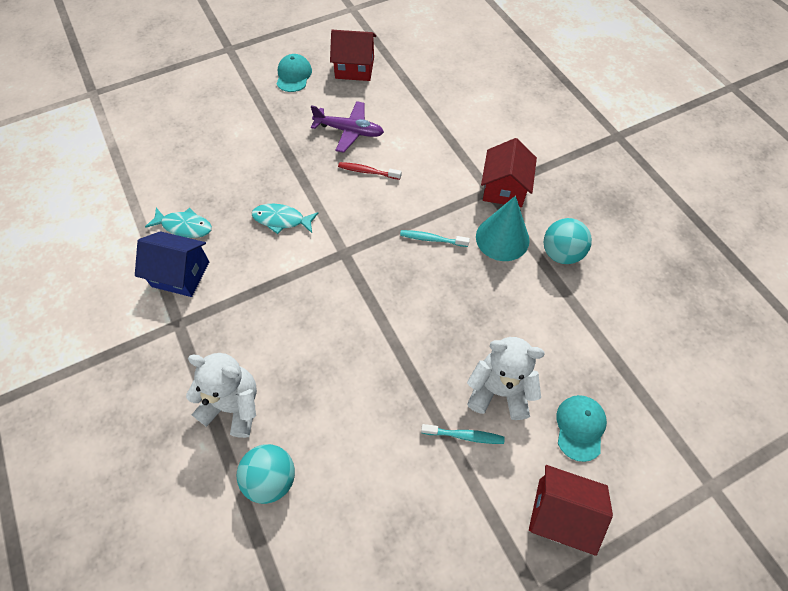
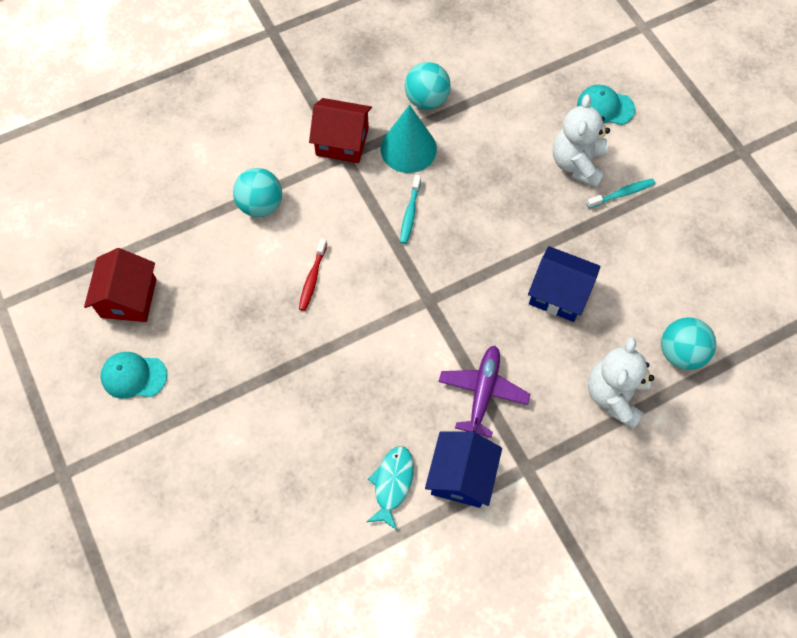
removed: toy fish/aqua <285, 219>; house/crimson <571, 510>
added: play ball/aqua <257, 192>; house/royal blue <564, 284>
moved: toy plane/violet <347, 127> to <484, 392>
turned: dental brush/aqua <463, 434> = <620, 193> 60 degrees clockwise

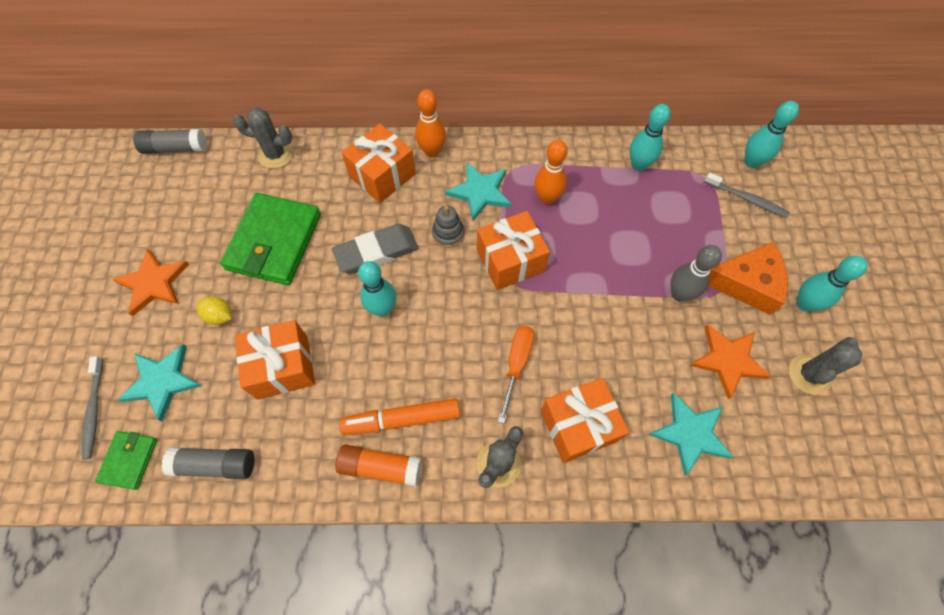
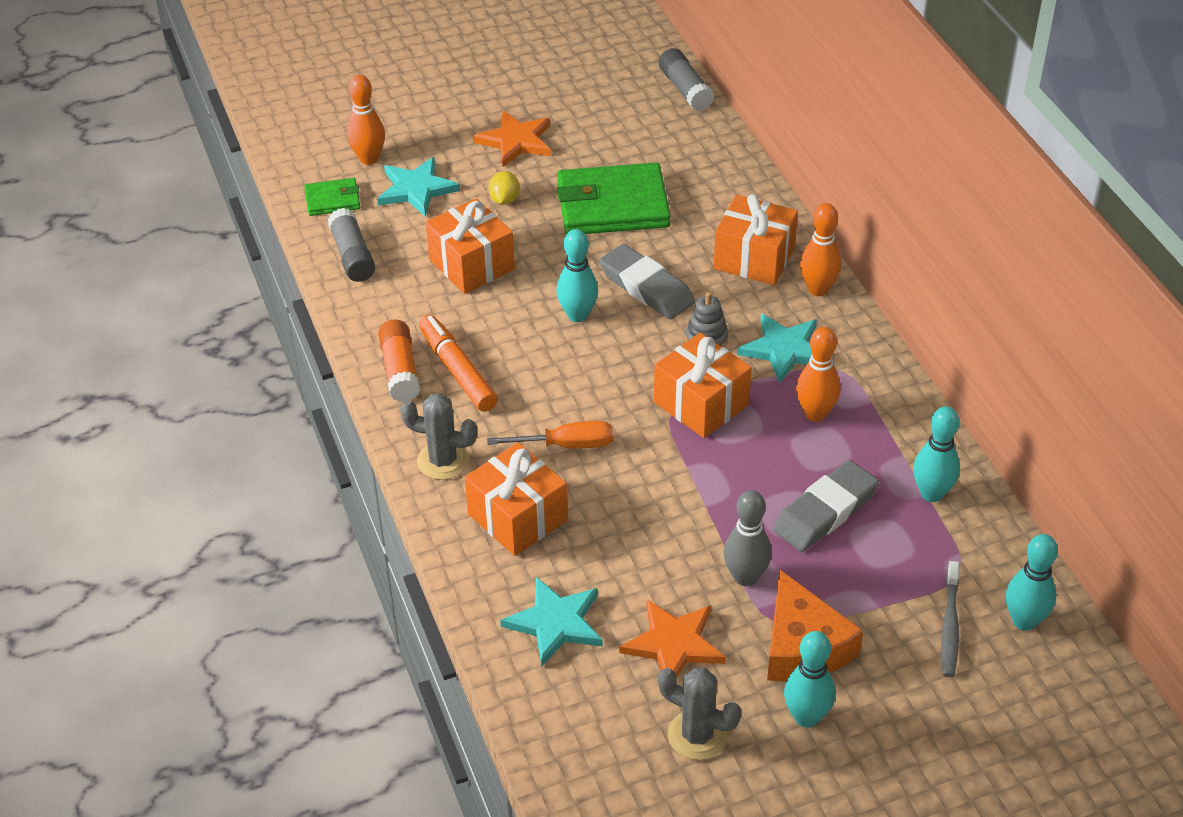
removed: prickly plant/ash-grey <263, 138>
added: pencil eraser/ash-grey <826, 506>
replaced: dental brush/ash-grey <92, 408> to skittle/bright orange <366, 120>

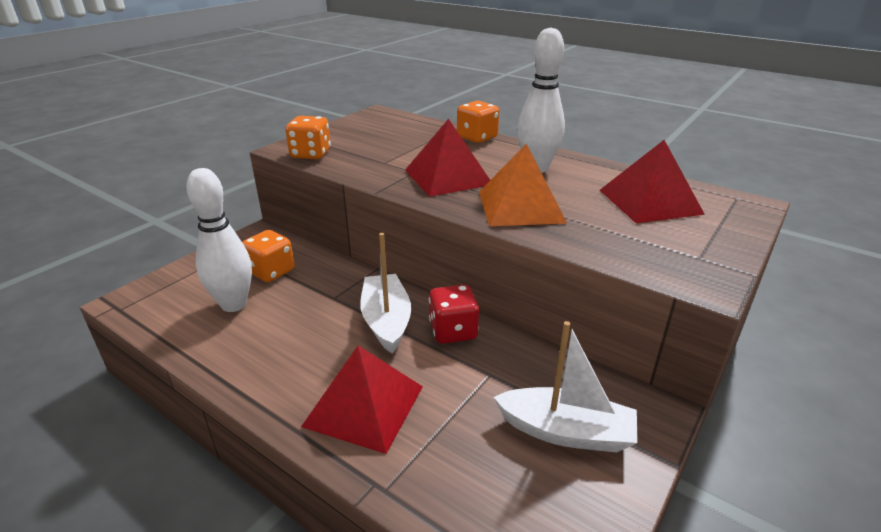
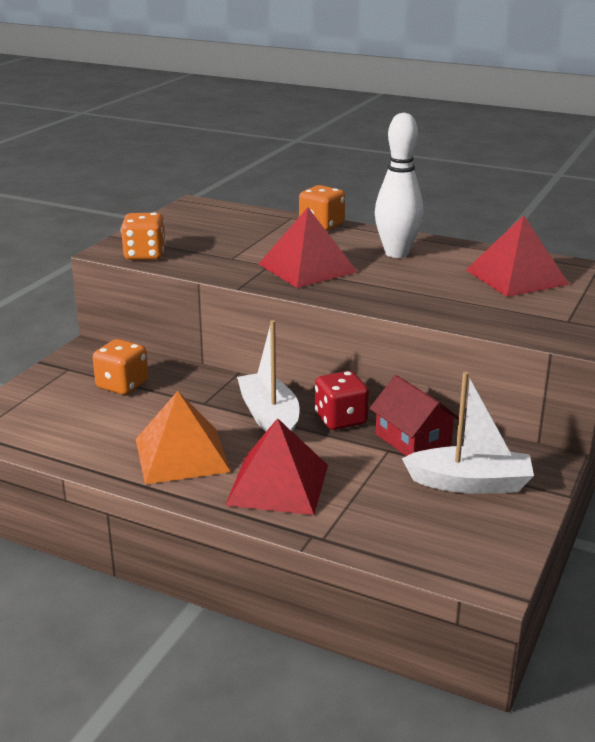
removed: skittle/pure white <219, 240>
added: house/crimson <414, 415>
moved: pyramid shape/bright orange <523, 185> to <183, 437>

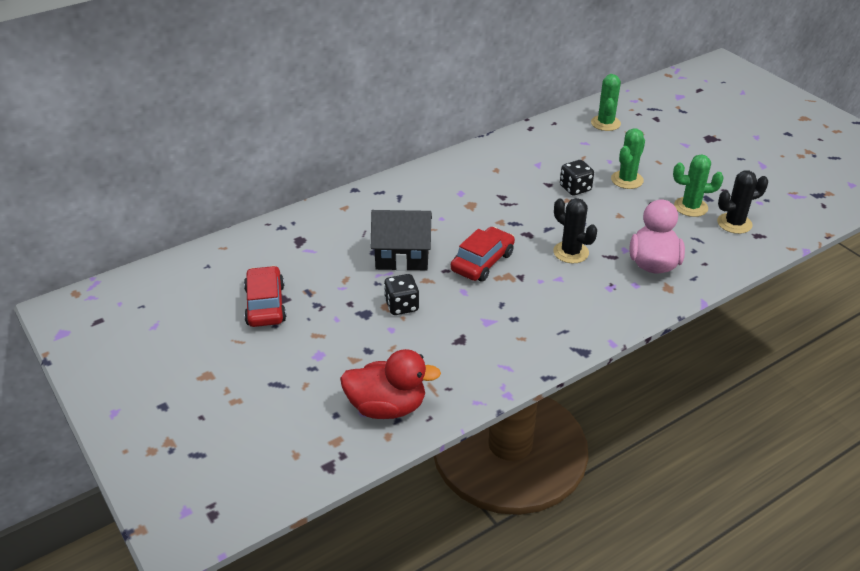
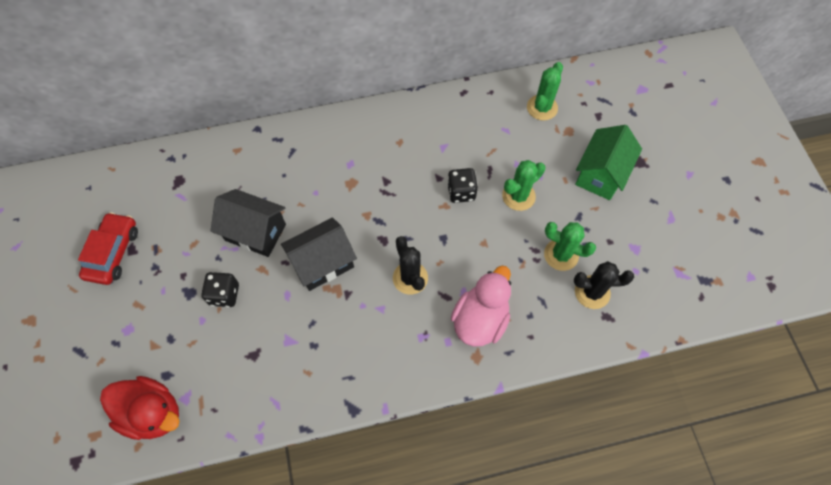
added: house/green <608, 162>
replaced: car/crimson <483, 254> to house/jet-black <319, 254>

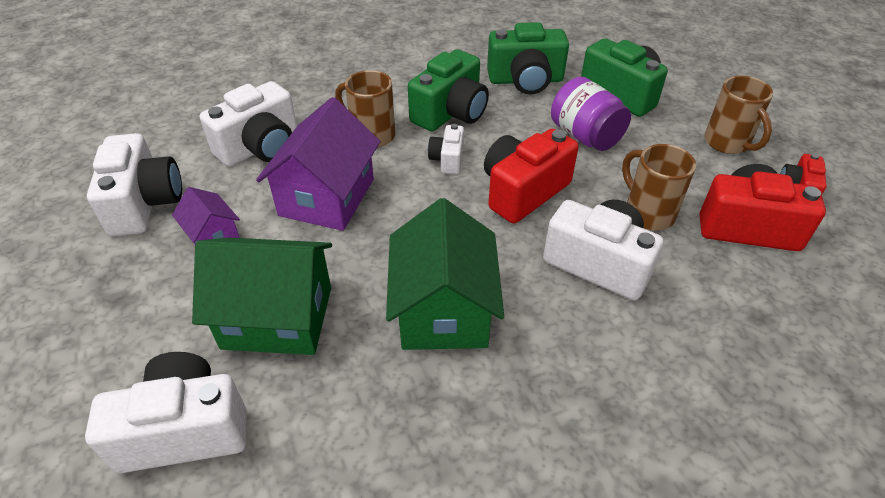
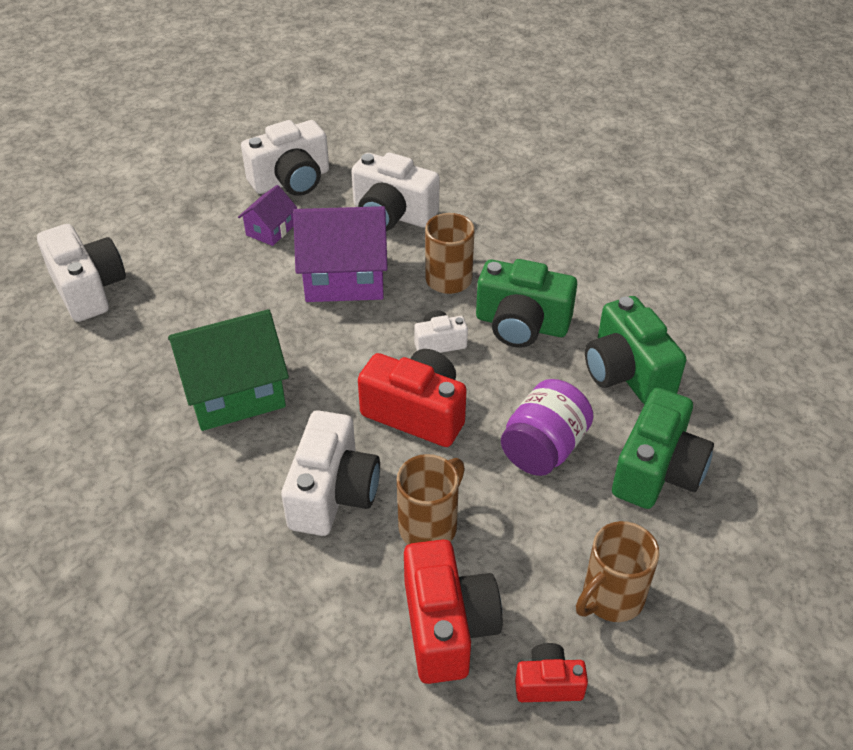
removed: house/green <262, 296>

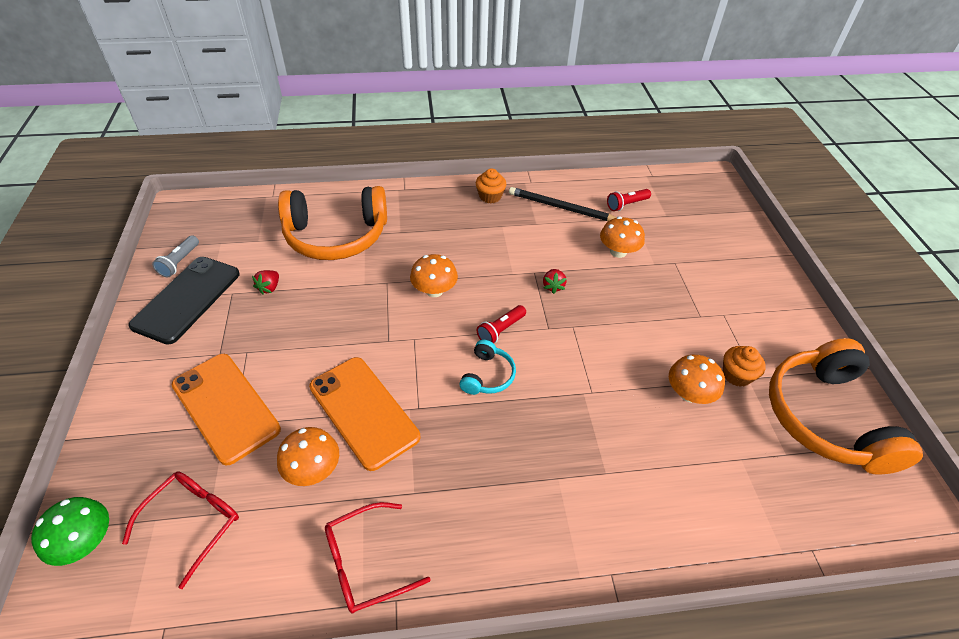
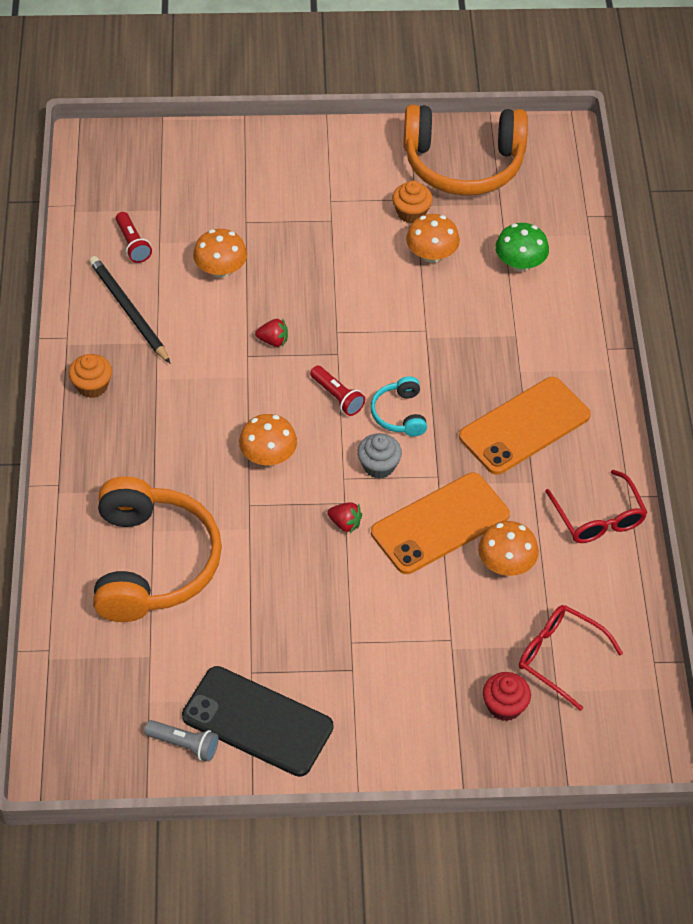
added: fairy cake/ash-grey <379, 456>; fairy cake/crimson <507, 696>
moved: strawberry/crimson <265, 282> to <344, 517>; mobile phone/bright orange <226, 409> to <525, 426>; fungus/green <70, 531> to <522, 247>
turned: lead pencil/jet-black <563, 204> = <129, 309> 120 degrees clockwise; headset/aqua <487, 367> = <399, 406> 120 degrees counterclockwise

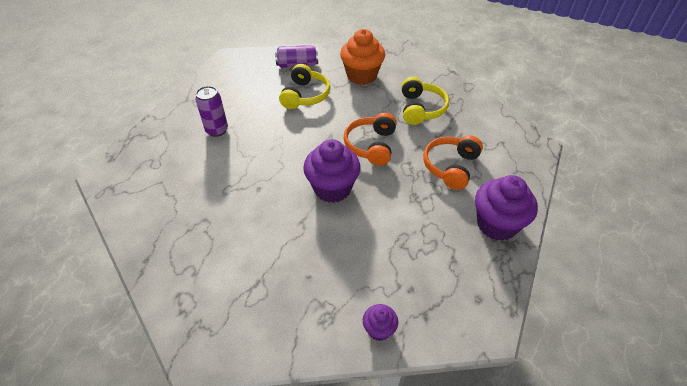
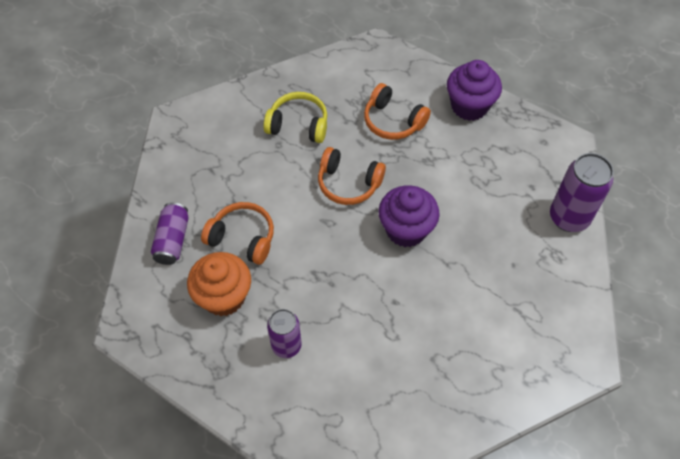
moved: fairy cake/bright orange <362, 57> to <219, 284>
replaced: fairy cake/violet <380, 322> to can/violet <582, 192>
recoloured: headset/golden <305, 86> to headset/bright orange <237, 233>

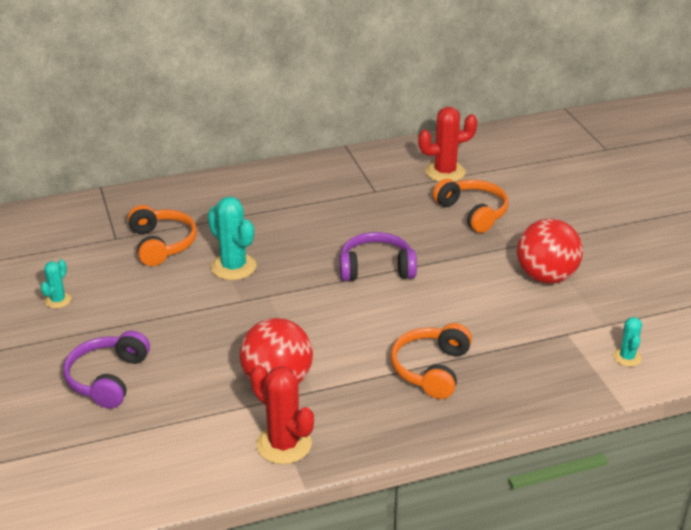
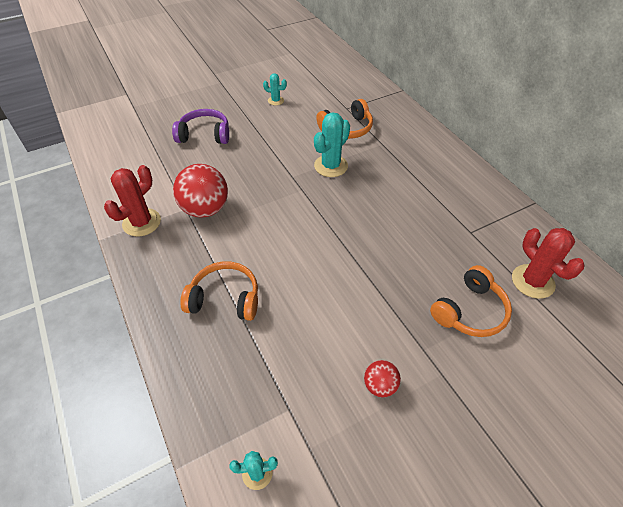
removed: headset/violet <378, 256>
resized: play ball/crimson <550, 251> = <382, 378> x0.52

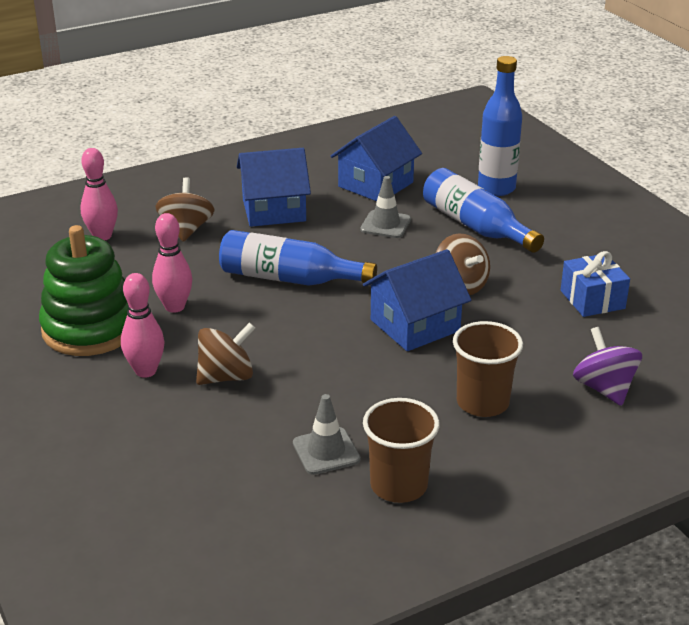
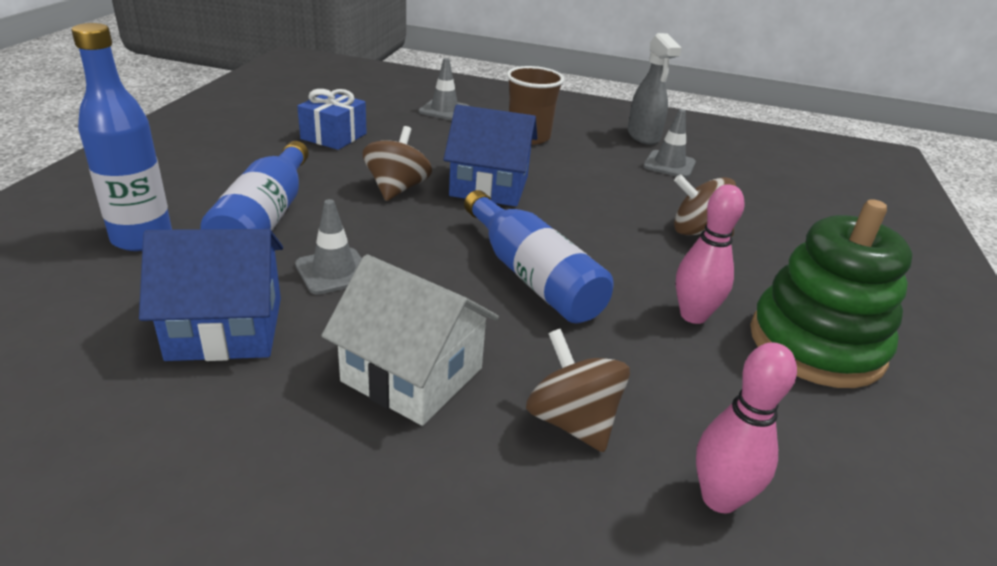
removed: skittle/rosy <142, 325>
replaced: spinning top/violet <607, 366> to road cone/ash-grey <444, 89>; cup/brown <401, 450> to spray cleaner/ash-grey <655, 89>
recoloured: house/royal blue <274, 187> to house/pure white <410, 340>
turned: spinning top/brown <185, 209> = <578, 390> 105 degrees clockwise

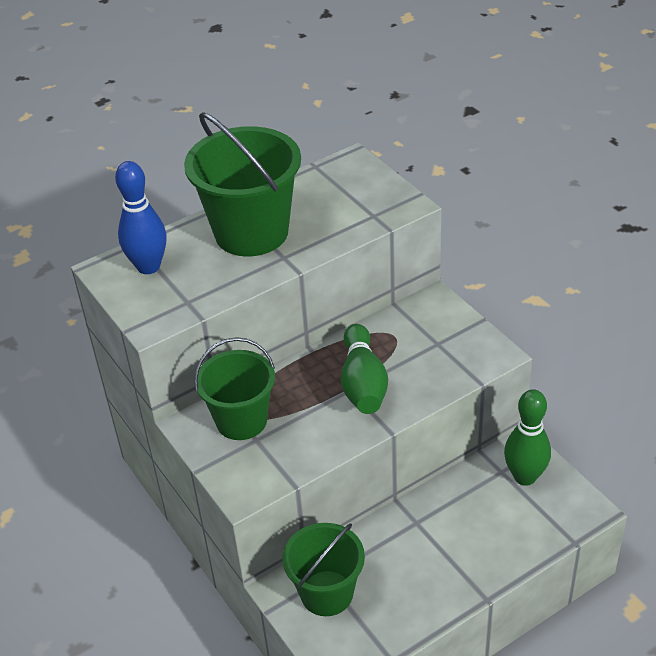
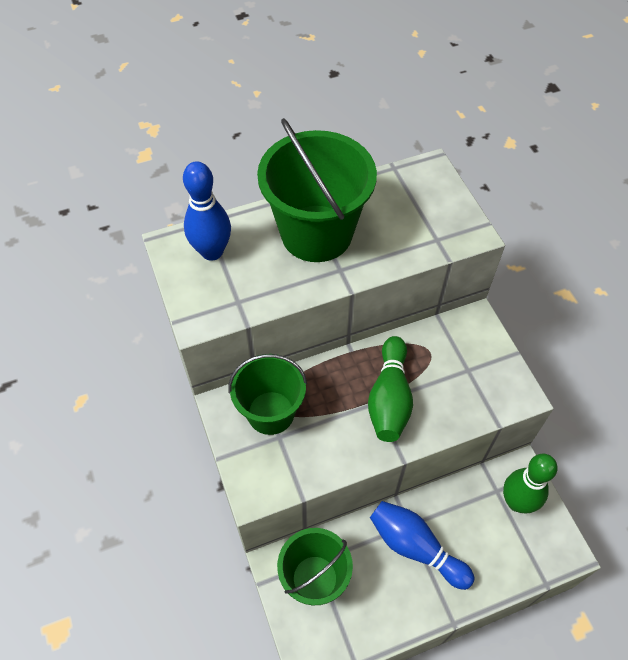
added: skittle/royal blue <422, 545>

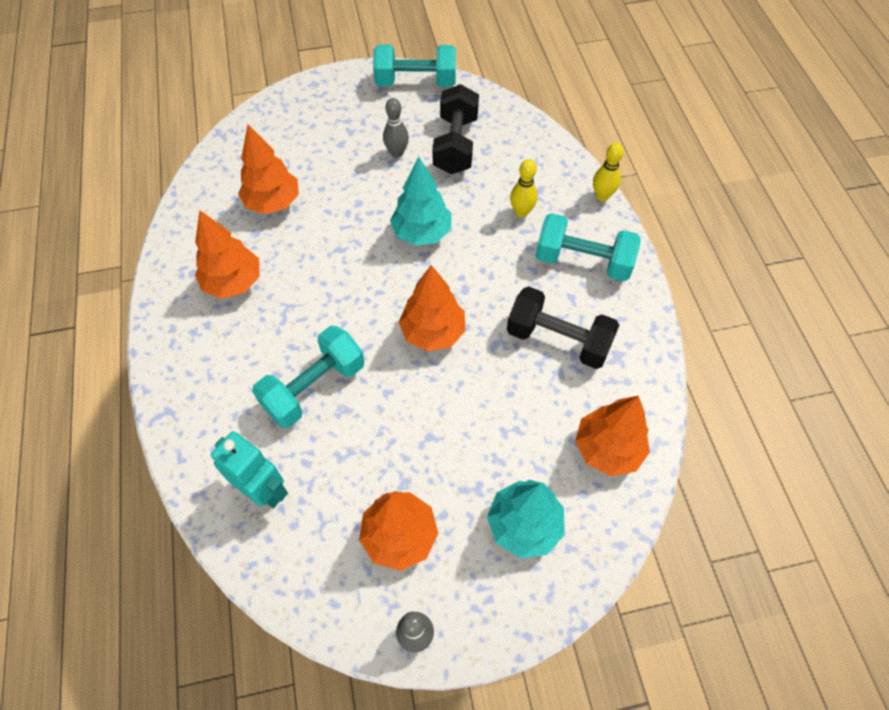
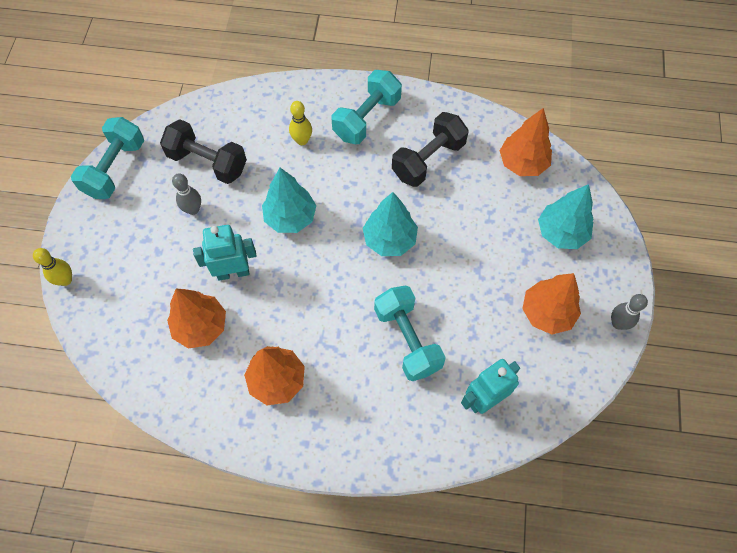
added: robot/aqua <225, 253>
moved: skittle/golden <608, 172> to <52, 267>
recoloured: toy tree/bright orange <432, 308> to toy tree/aqua <390, 224>

